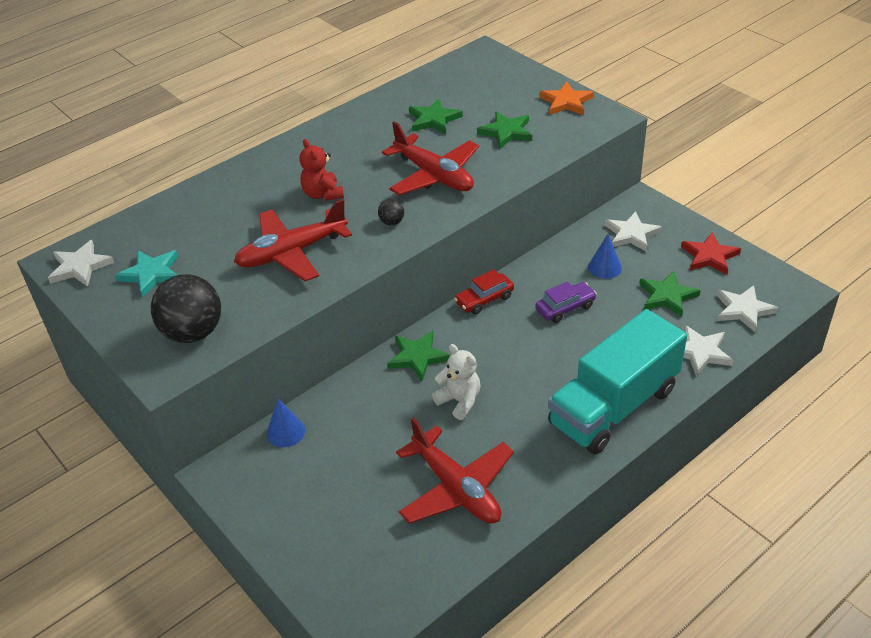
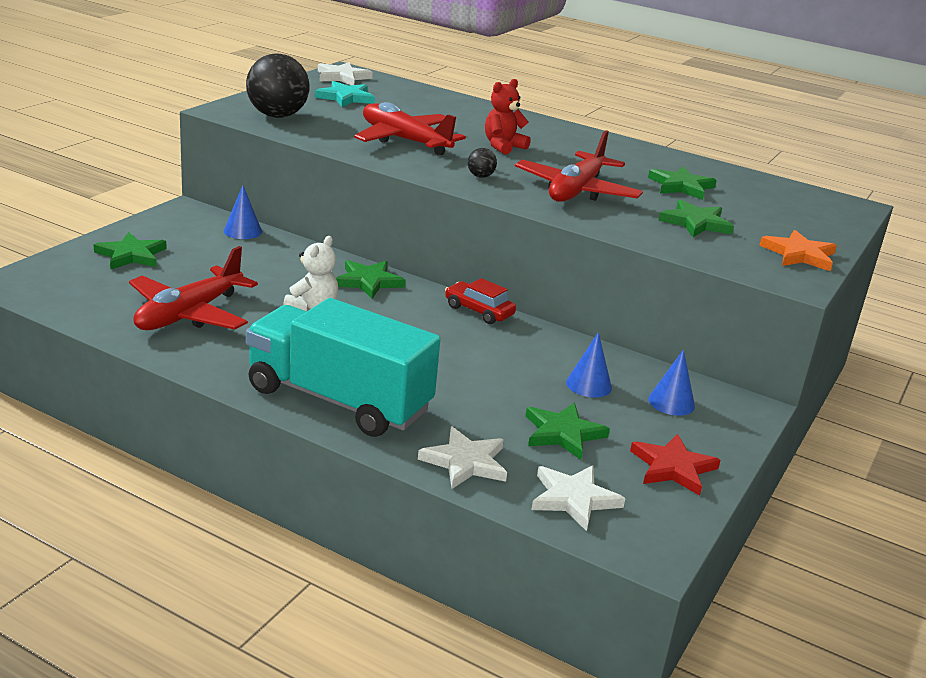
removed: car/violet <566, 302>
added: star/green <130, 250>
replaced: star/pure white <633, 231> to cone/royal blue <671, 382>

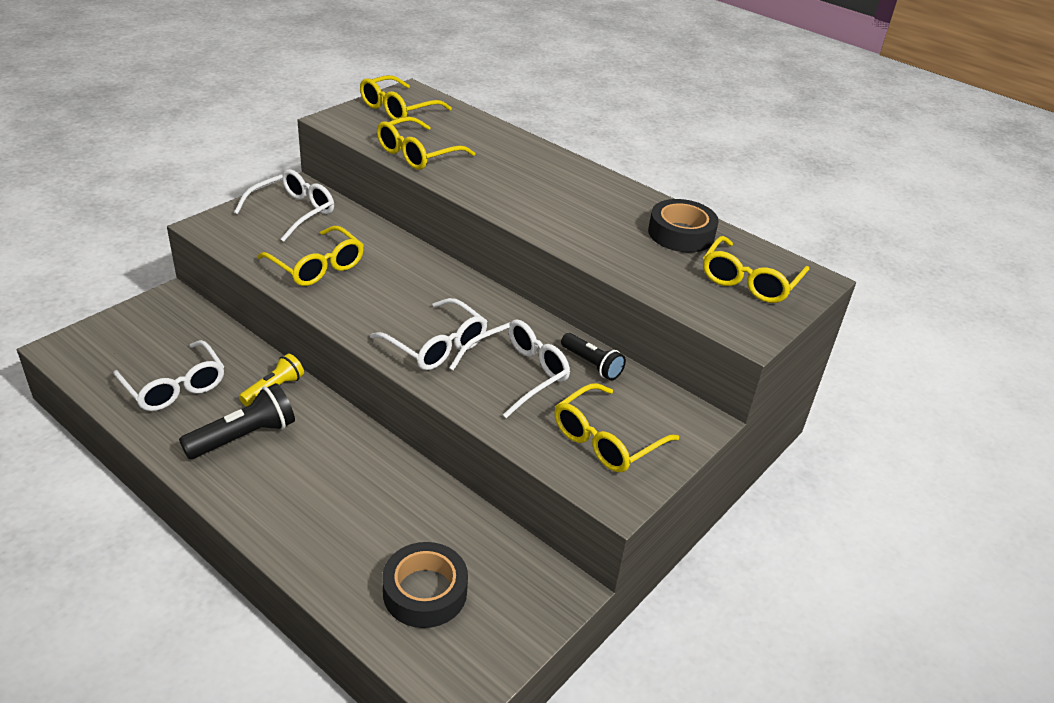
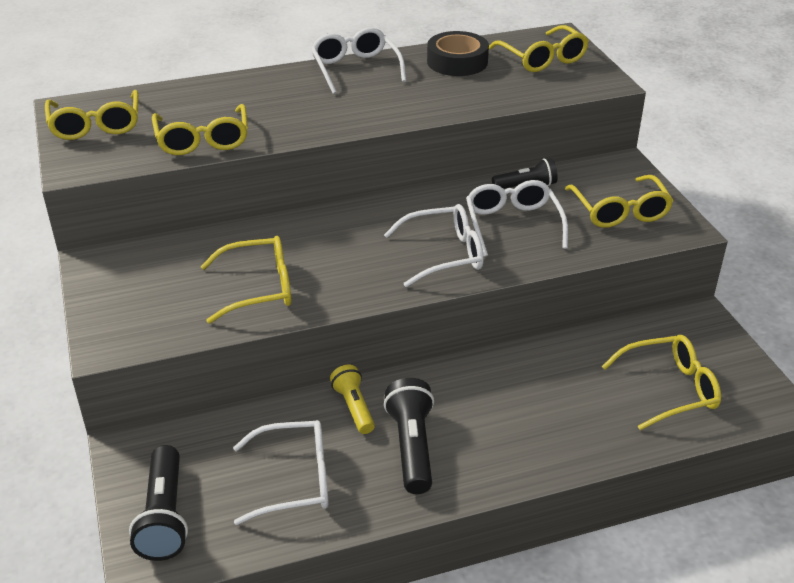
added: pocket torch/jet-black <158, 503>
moved: eyeglasses/pure white <284, 205> to <358, 61>
replaced: tape/jet-black <425, 585> to eyeglasses/golden <661, 382>

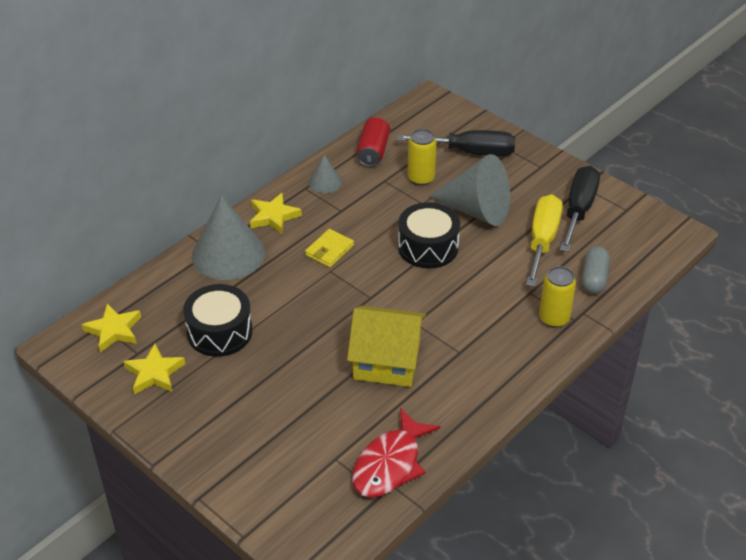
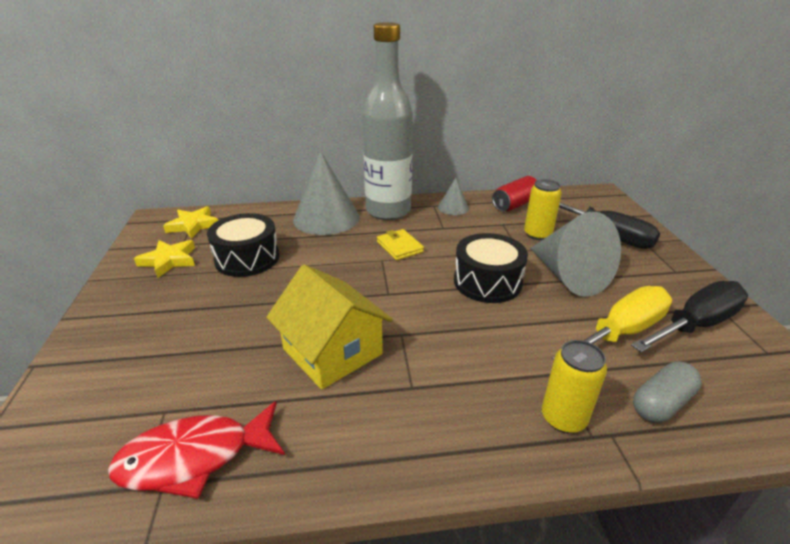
replaced: star/golden <276, 213> to bottle/ash-grey <387, 121>
turned: card wallet/golden <329, 248> = <400, 244> 75 degrees clockwise

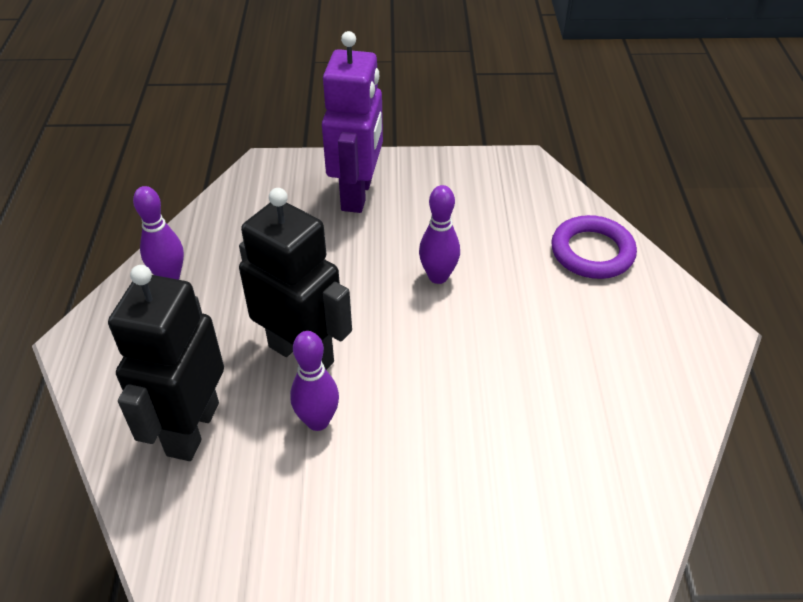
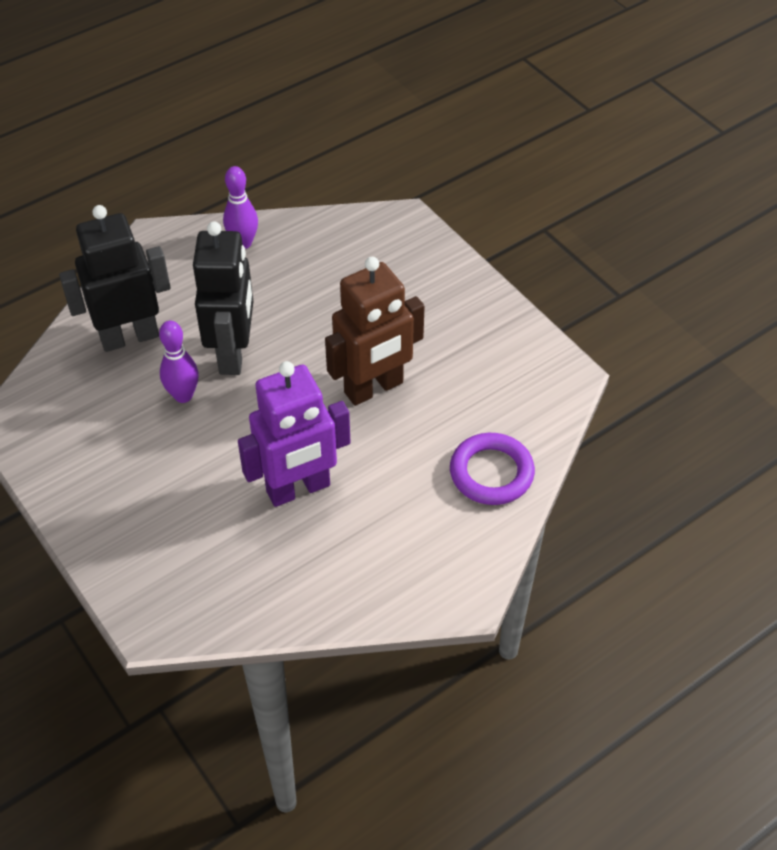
moved: robot/violet <352, 122> to <294, 434>
replaced: skittle/violet <439, 234> to robot/brown <375, 331>

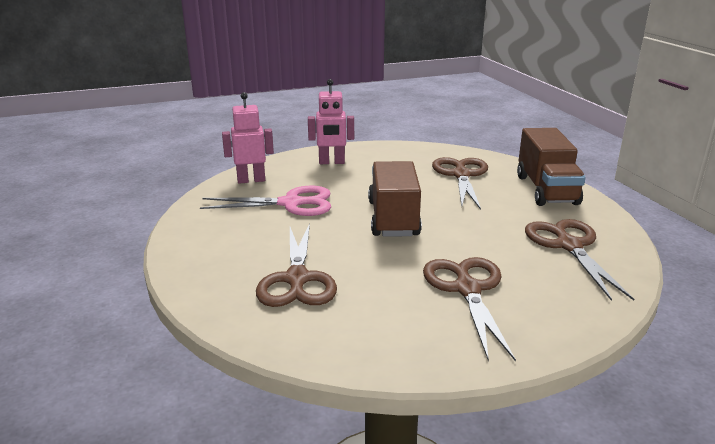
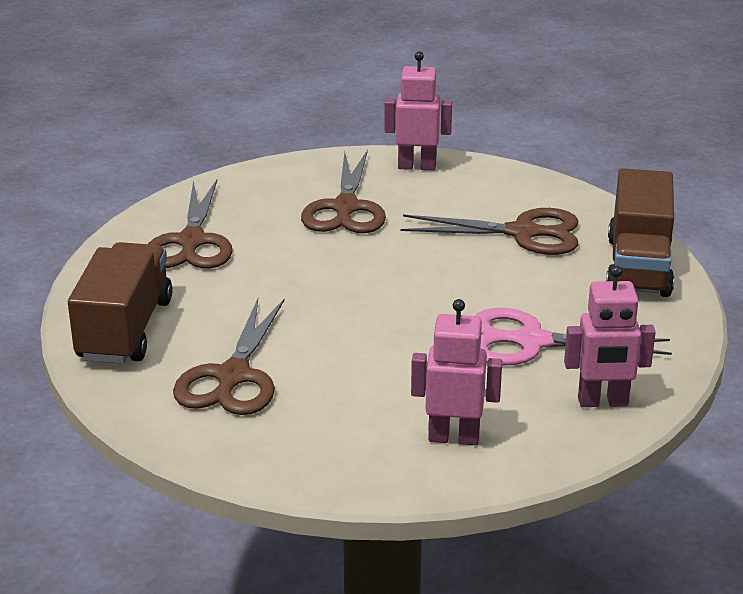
added: robot/rosy <418, 110>
moved: lorry/brown <395, 199> to <640, 232>
turned: shears/brown <296, 265> = <489, 231> 90 degrees clockwise

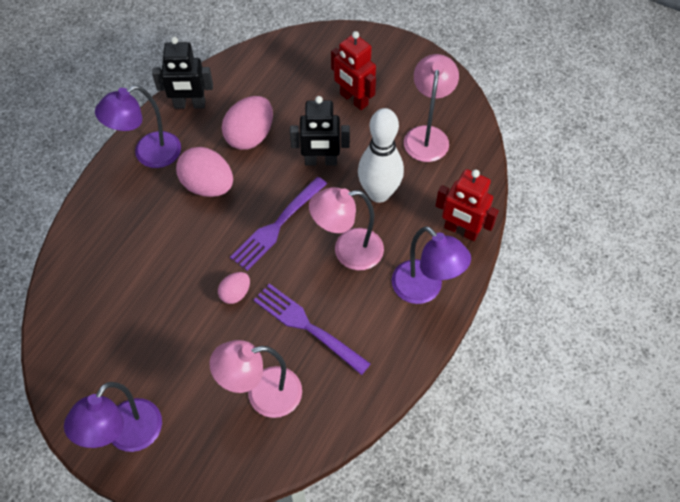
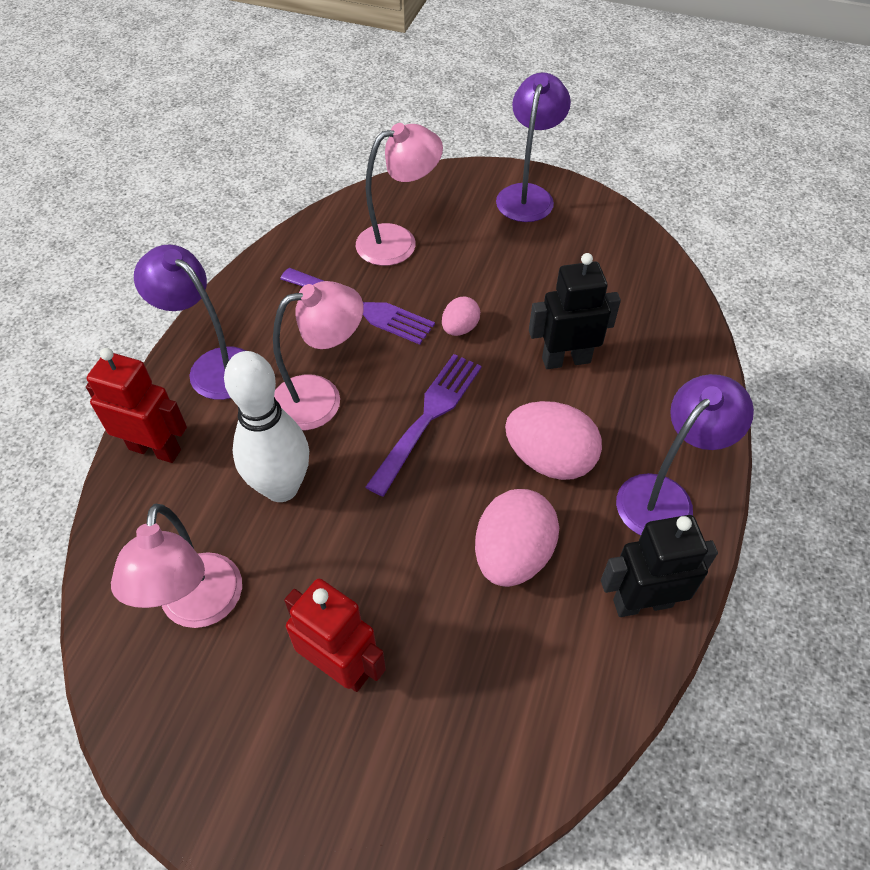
moved: robot/jet-black <320, 131> to <575, 311>

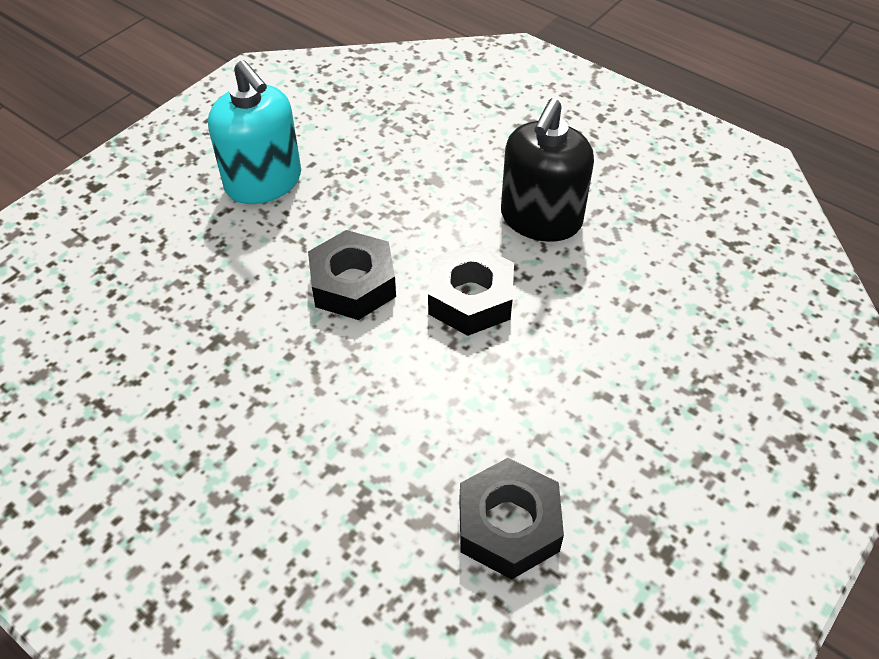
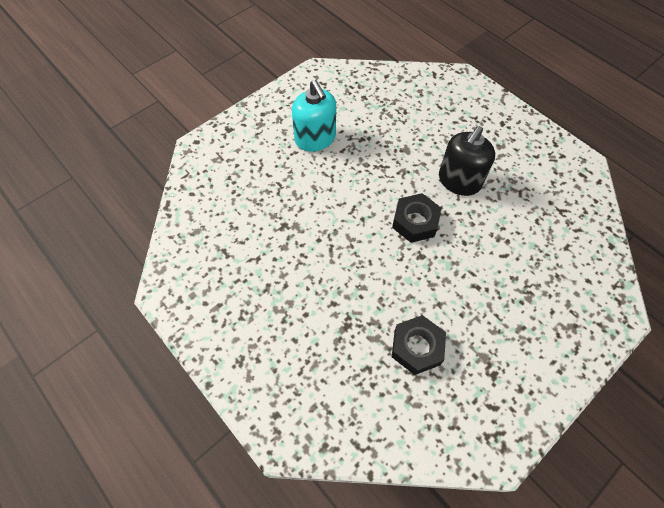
removed: hex nut/jet-black <352, 275>

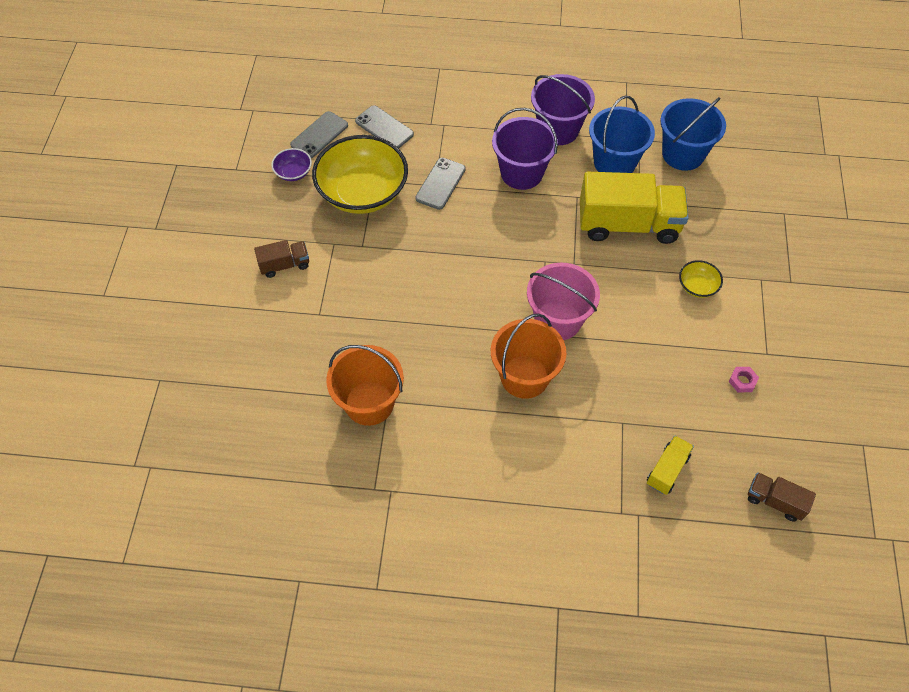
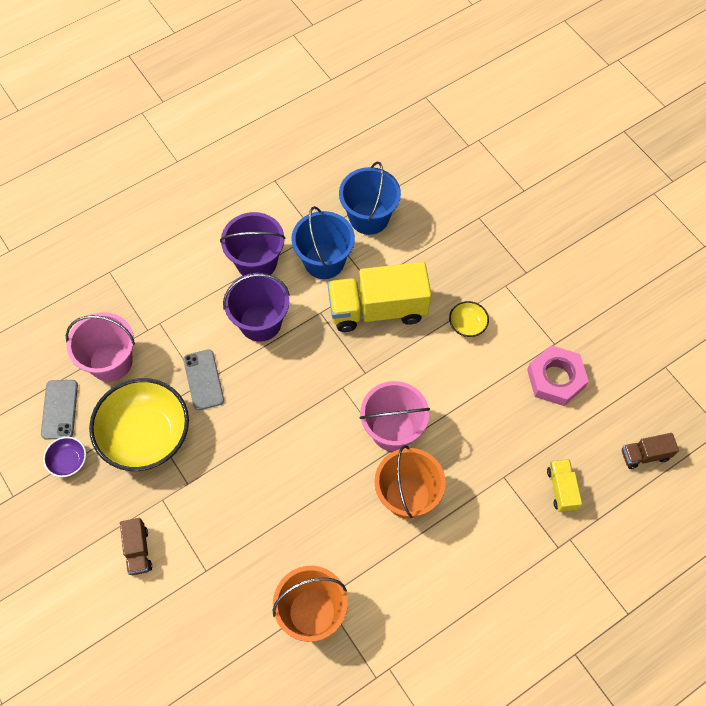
replaced: mobile phone/ash-grey <384, 127> to pail/rosy <100, 347>
turned: lorry/golden <634, 208> = <379, 297> 150 degrees counterclockwise; lorry/brown <281, 259> = <136, 546> 135 degrees clockwise
resized: hex nut/rosy <744, 379> = <558, 375> x2.36

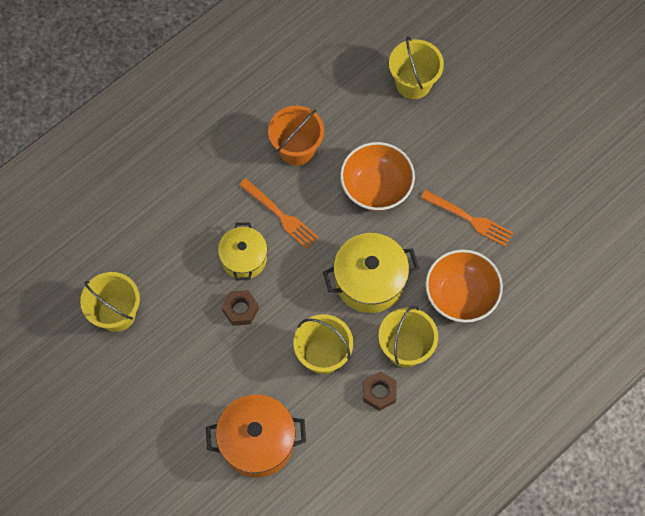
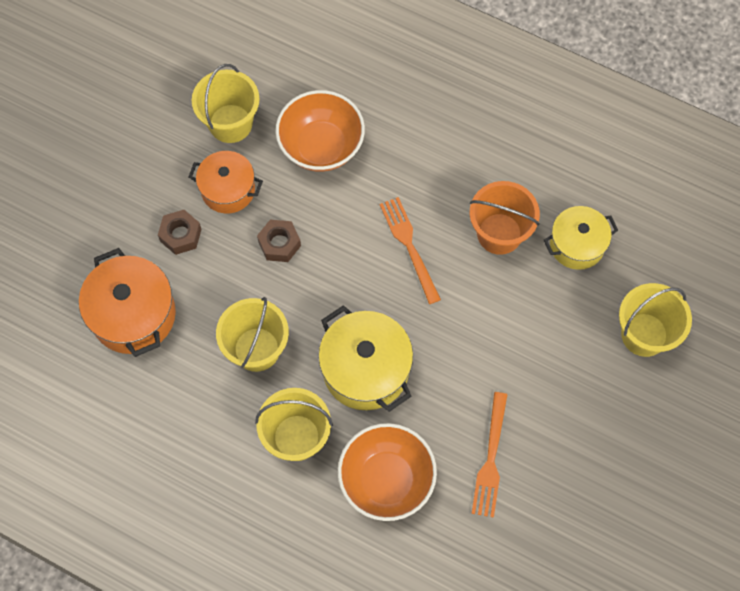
added: cooking pot/bright orange <226, 182>
moved: serving bowl/bright orange <377, 176> to <320, 131>; cooking pot/golden <243, 251> to <581, 238>; hex nut/brown <380, 391> to <180, 232>
turned: table fork/bright orange <279, 213> = <410, 250> 135 degrees clockwise

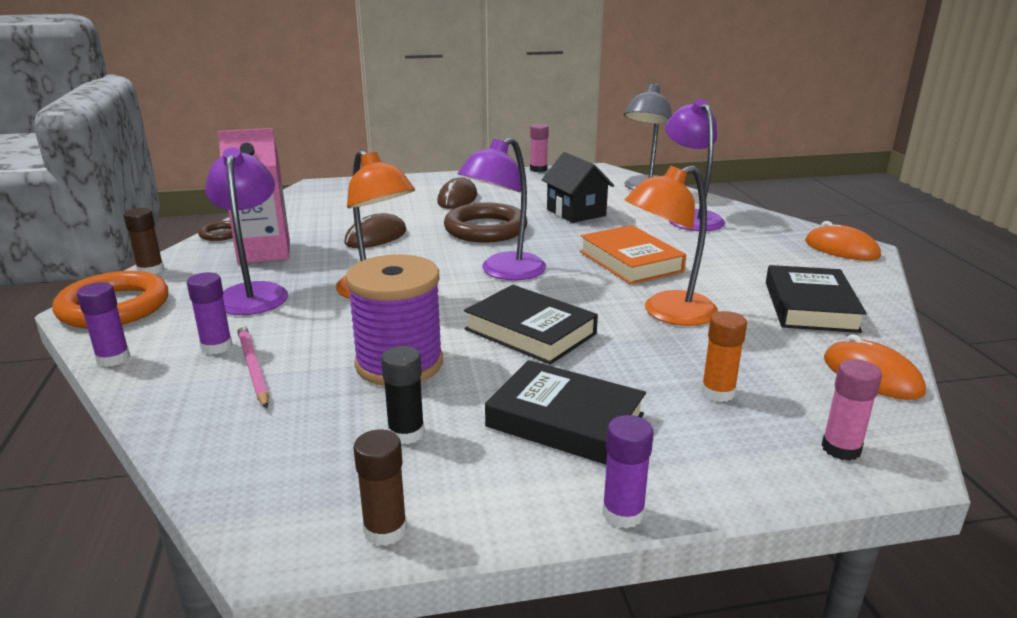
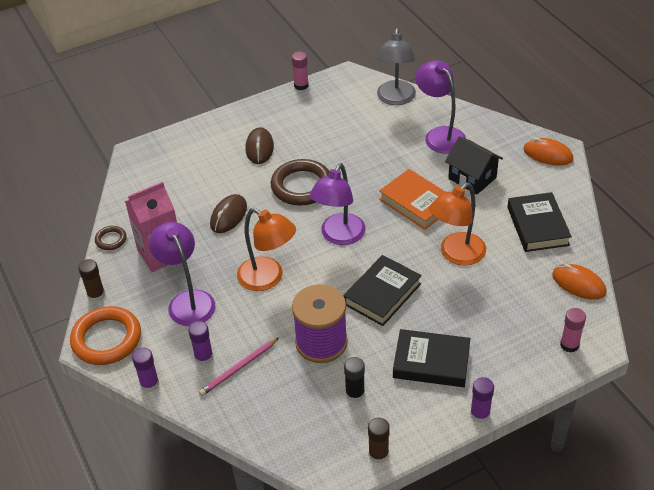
removed: stick of glue/bright orange <724, 356>
moved: house/jet-black <578, 187> to <474, 165>
turned: book/jet-black <531, 325> = <382, 290> 75 degrees counterclockwise; lead pencil/rosy <253, 367> = <239, 367> 90 degrees counterclockwise

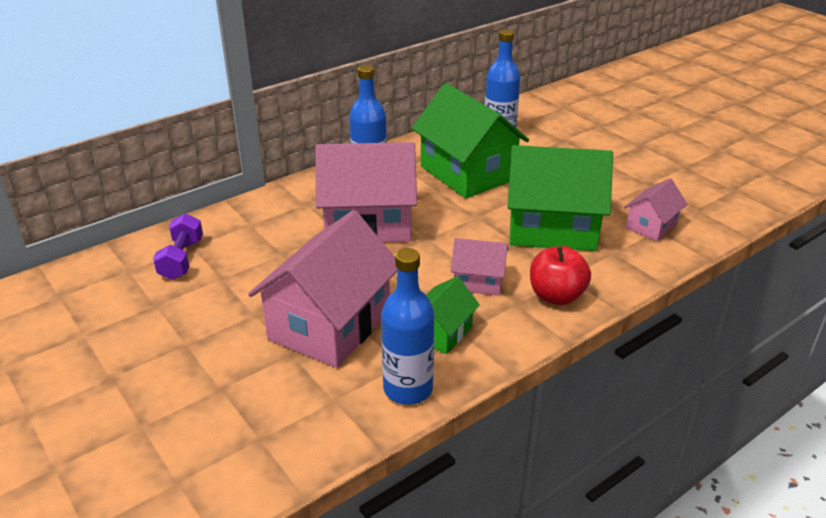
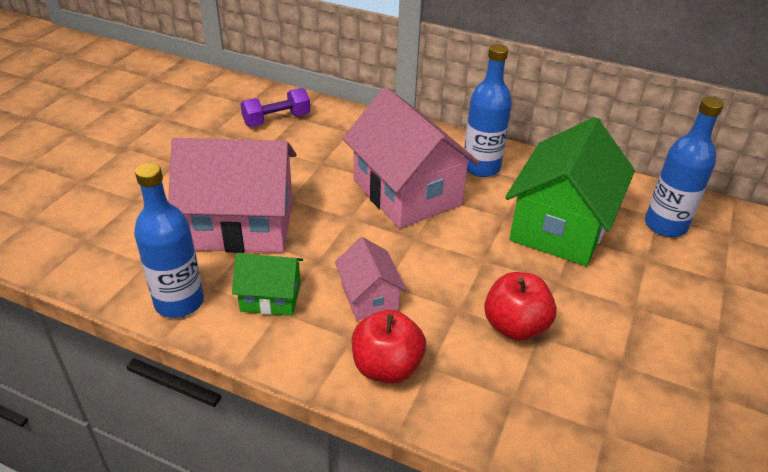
removed: house/rosy <655, 209>
replaced: house/green <560, 198> to apple/crimson <520, 306>

